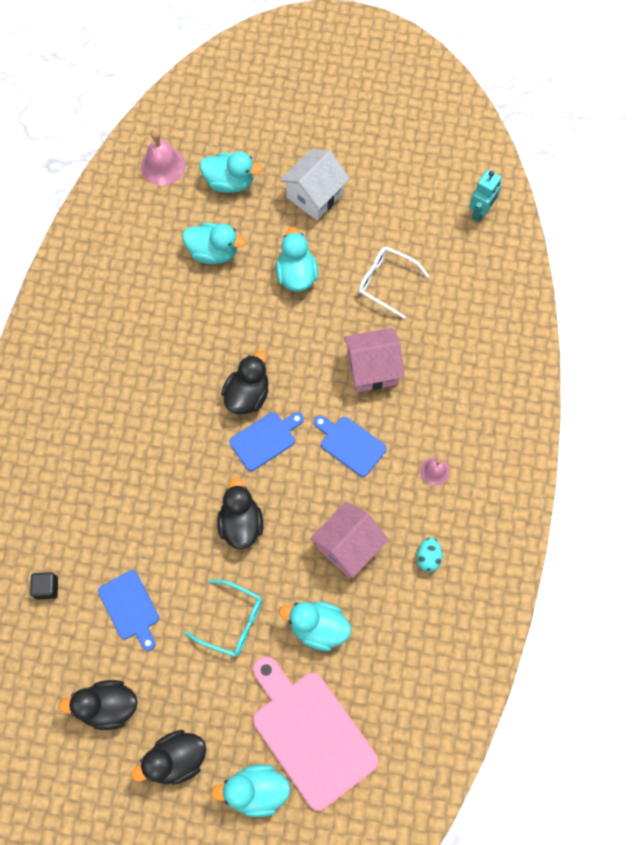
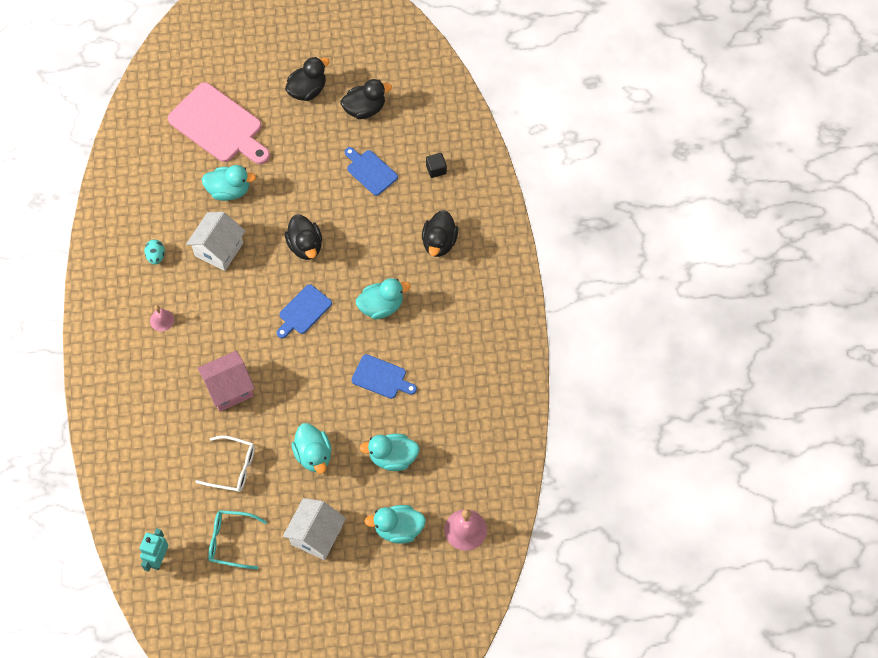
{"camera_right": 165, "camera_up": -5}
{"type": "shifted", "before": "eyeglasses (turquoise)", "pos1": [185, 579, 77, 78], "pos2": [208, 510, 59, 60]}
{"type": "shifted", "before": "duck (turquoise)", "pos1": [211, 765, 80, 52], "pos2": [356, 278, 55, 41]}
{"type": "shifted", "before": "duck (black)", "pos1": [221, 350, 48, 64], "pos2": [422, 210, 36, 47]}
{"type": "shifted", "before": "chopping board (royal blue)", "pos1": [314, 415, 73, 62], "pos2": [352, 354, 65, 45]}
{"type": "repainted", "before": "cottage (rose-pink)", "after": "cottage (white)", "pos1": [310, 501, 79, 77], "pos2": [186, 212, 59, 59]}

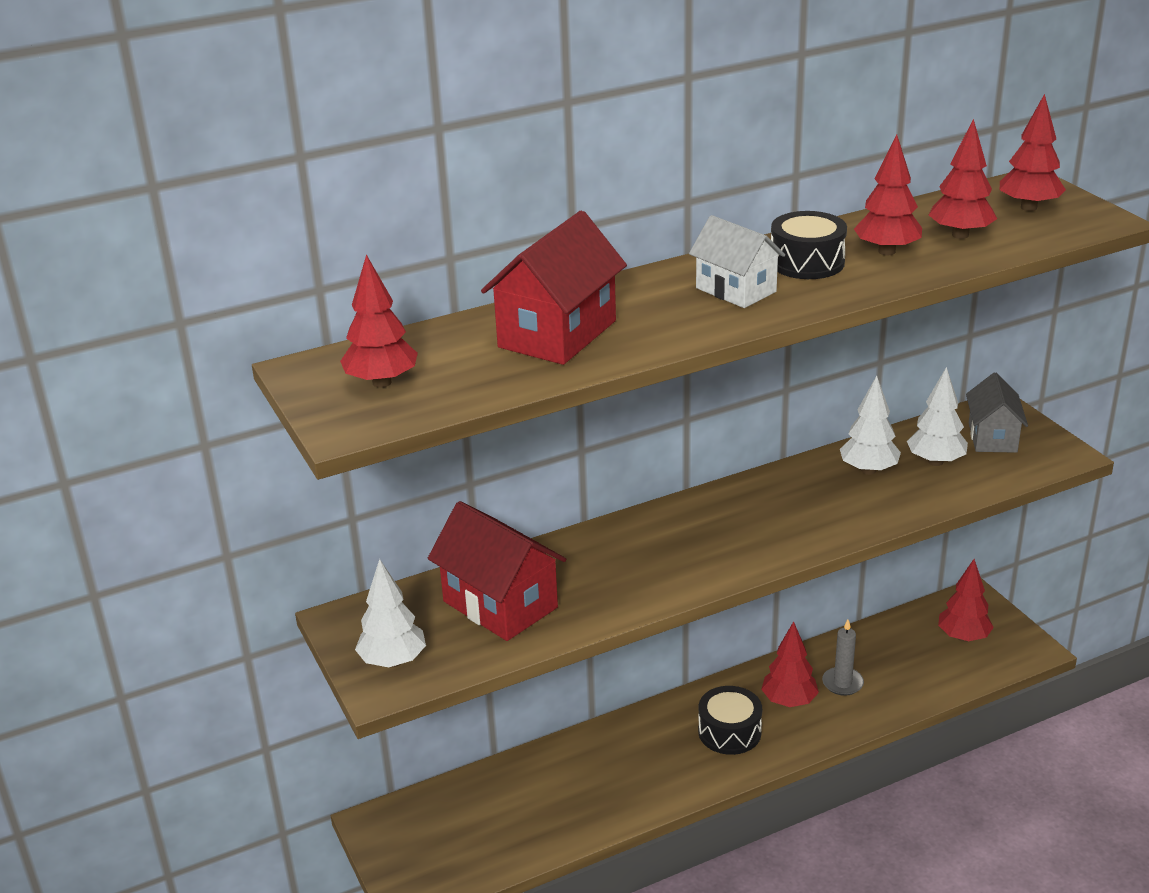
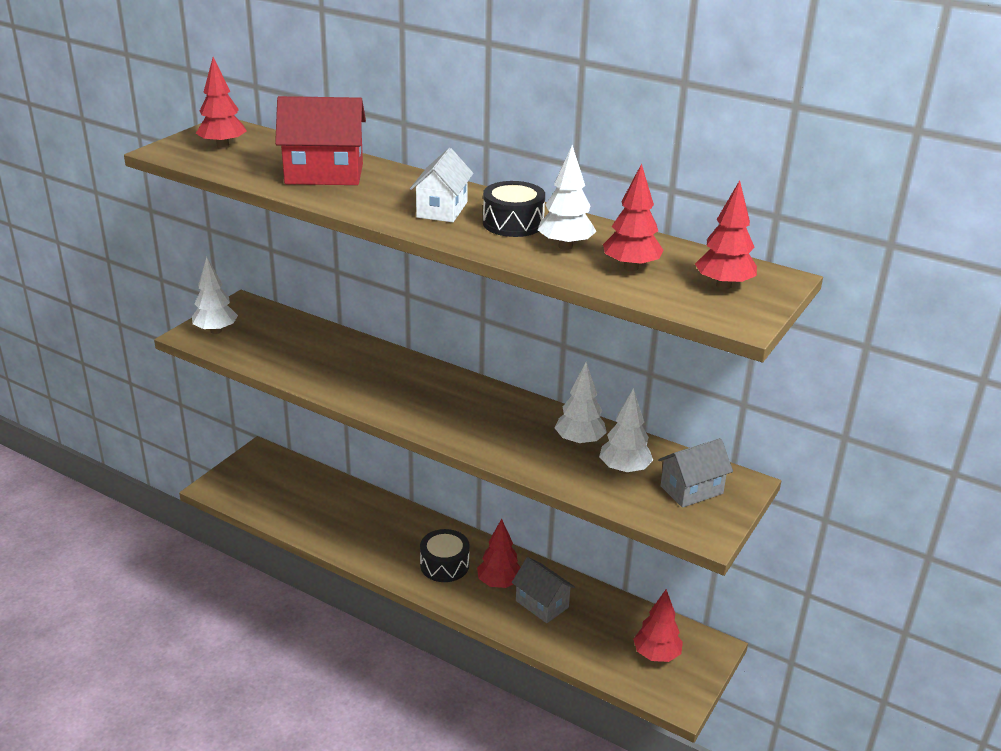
{"camera_right": 55, "camera_up": 0}
{"type": "gone", "before": "cottage (scarlet)", "pos1": [428, 501, 138, 140]}
{"type": "swapped", "before": "candle (ash-grey)", "after": "cottage (ash-grey)", "pos1": [822, 619, 42, 77], "pos2": [512, 557, 63, 66]}
{"type": "repainted", "before": "tree (scarlet)", "after": "tree (white)", "pos1": [854, 134, 68, 121], "pos2": [538, 145, 59, 105]}

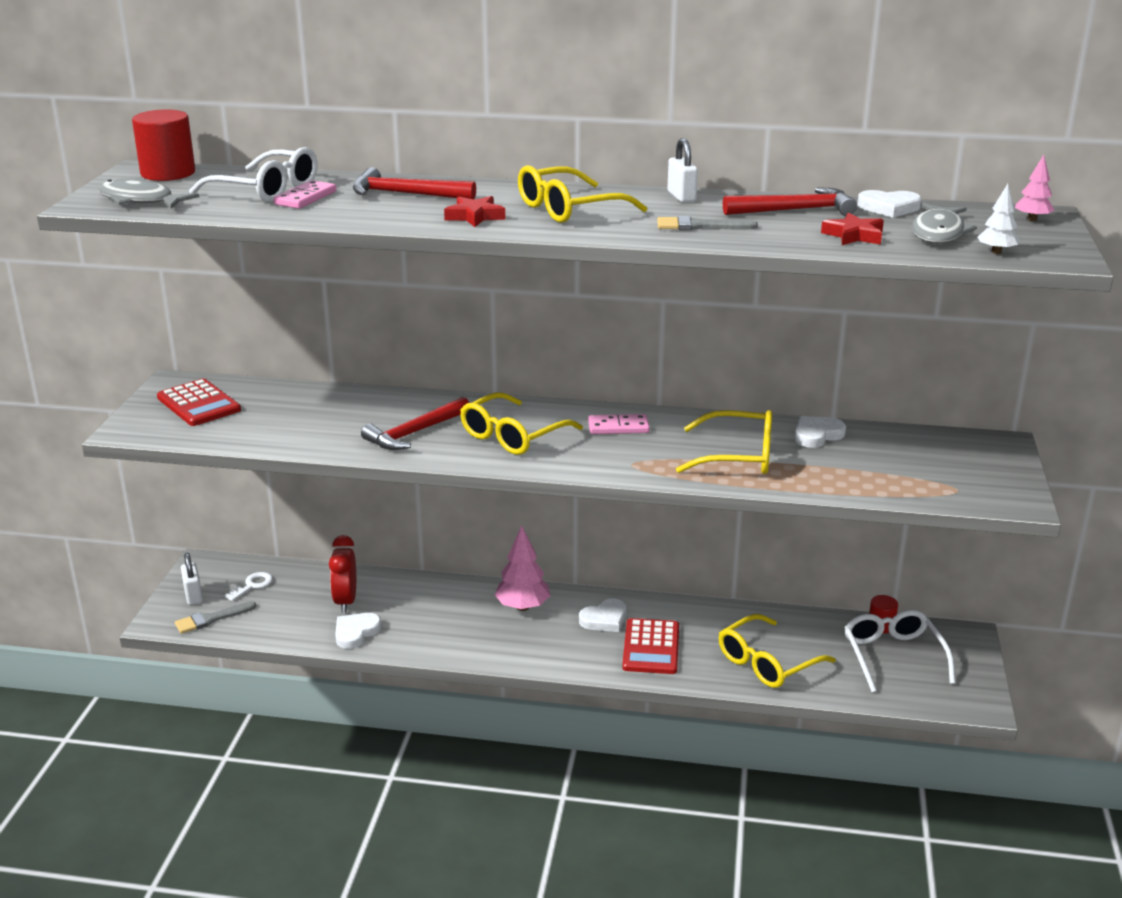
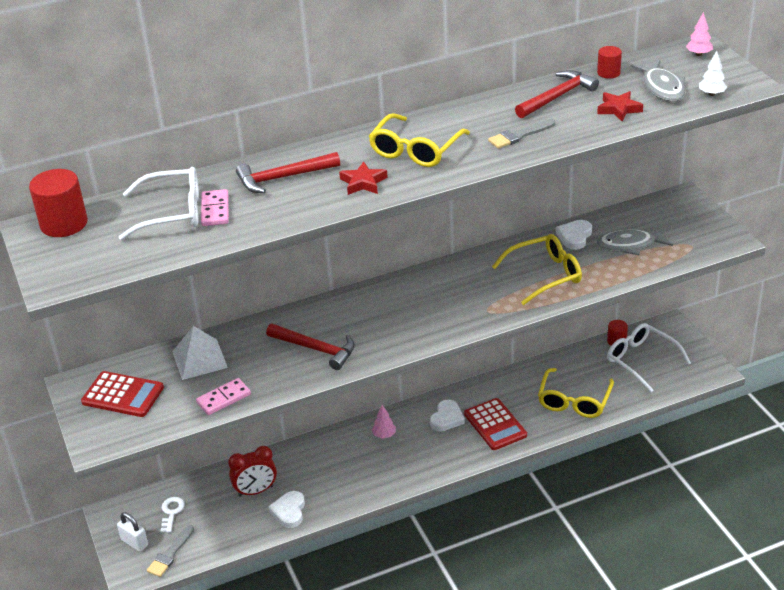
{"camera_right": -30, "camera_up": 10}
{"type": "gone", "before": "eyeglasses (golden)", "pos1": [460, 392, 123, 63]}
{"type": "gone", "before": "small lock (white)", "pos1": [667, 138, 31, 65]}
{"type": "new", "after": "pyramid shape (white)", "pos2": [172, 326, 56, 54]}
{"type": "shifted", "before": "toy fish (ash-grey)", "pos1": [98, 179, 101, 30], "pos2": [597, 228, 76, 27]}
{"type": "shifted", "before": "domino piece (rose-pink)", "pos1": [588, 414, 62, 20], "pos2": [196, 378, 55, 37]}
{"type": "swapped", "before": "heart (white)", "after": "cylinder (scarlet)", "pos1": [857, 190, 65, 28], "pos2": [597, 46, 25, 33]}
{"type": "rotated", "before": "alarm clock (scarlet)", "pos1": [329, 535, 27, 78], "pos2": [228, 446, 49, 51], "turn": -75}
{"type": "rotated", "before": "claw hammer (scarlet)", "pos1": [361, 397, 108, 53], "pos2": [266, 324, 89, 46], "turn": -75}
{"type": "scaled", "before": "tree (rose-pink)", "pos1": [495, 525, 55, 86], "pos2": [372, 405, 24, 33], "scale": 0.55}

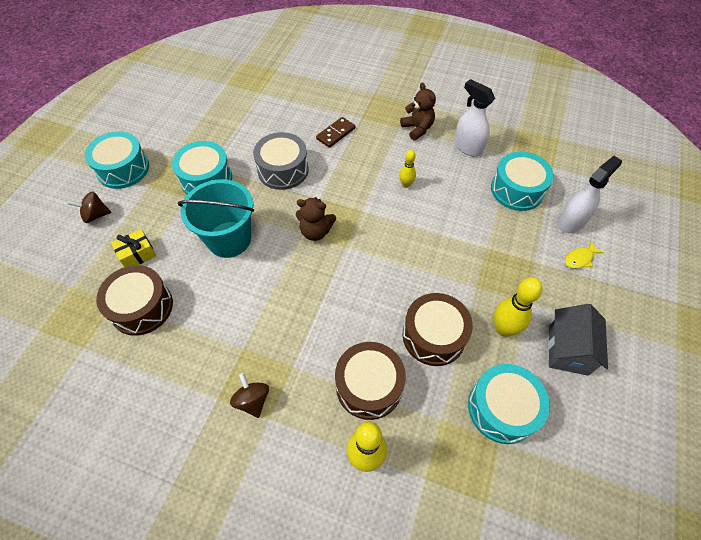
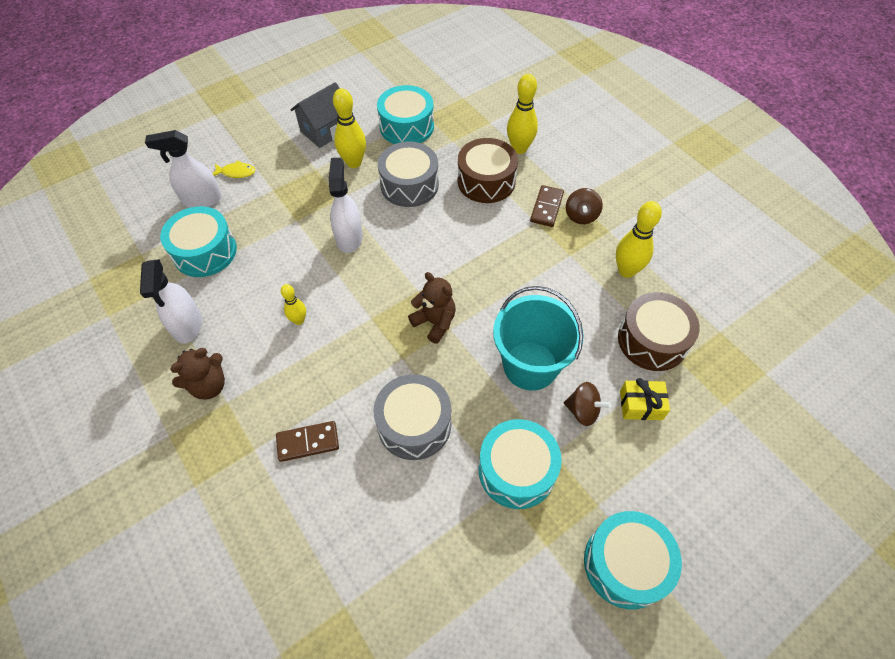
{"camera_right": -145, "camera_up": 0}
{"type": "new", "after": "spray cleaner (white)", "pos2": [329, 158, 34, 95]}
{"type": "new", "after": "domino piece (dark brown)", "pos2": [530, 185, 34, 42]}
{"type": "new", "after": "skittle (golden)", "pos2": [616, 201, 46, 77]}
{"type": "shifted", "before": "whirligig (dark brown)", "pos1": [68, 191, 43, 32], "pos2": [564, 382, 48, 44]}
{"type": "repainted", "before": "snare drum (dark brown)", "after": "snare drum (ash-grey)", "pos1": [403, 293, 70, 73], "pos2": [378, 141, 61, 66]}
{"type": "rotated", "before": "teddy bear (dark brown)", "pos1": [400, 83, 36, 58], "pos2": [170, 348, 55, 52], "turn": -135}

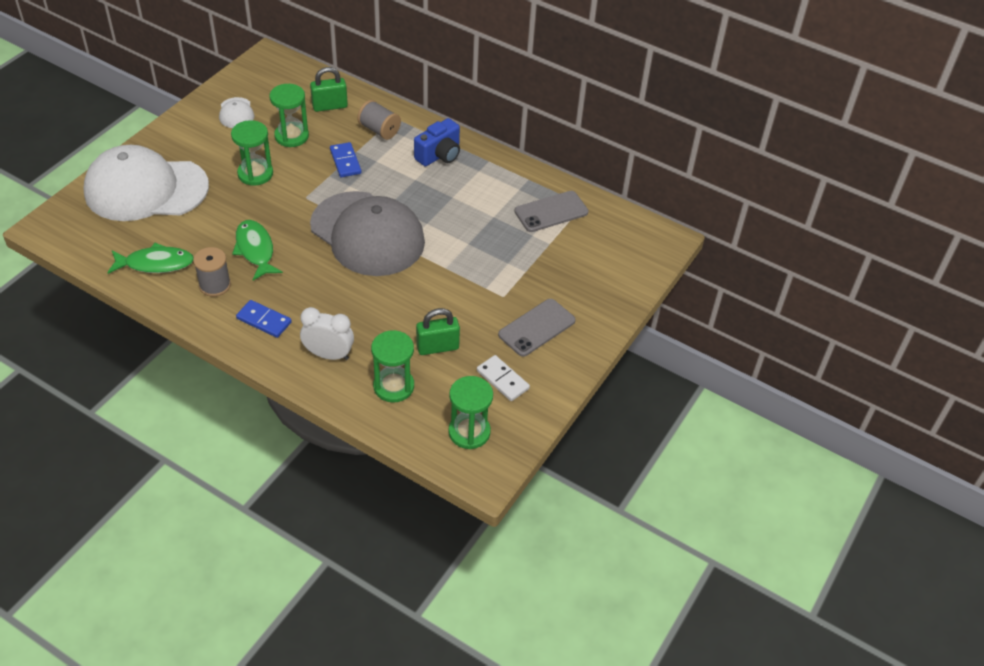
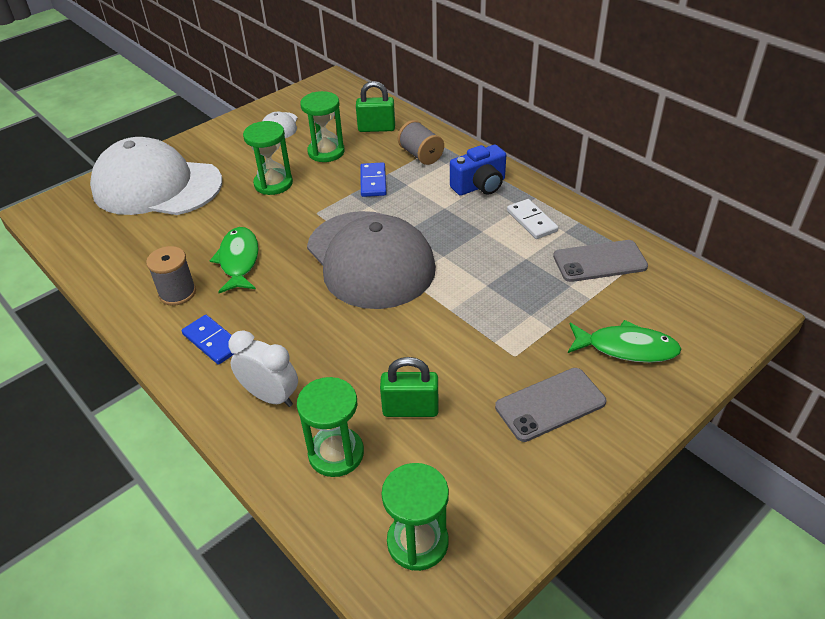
{"camera_right": 20, "camera_up": -5}
{"type": "shifted", "before": "toy fish (green)", "pos1": [107, 243, 87, 31], "pos2": [568, 320, 114, 43]}
{"type": "shifted", "before": "domino piece (white)", "pos1": [477, 355, 53, 46], "pos2": [507, 199, 51, 40]}

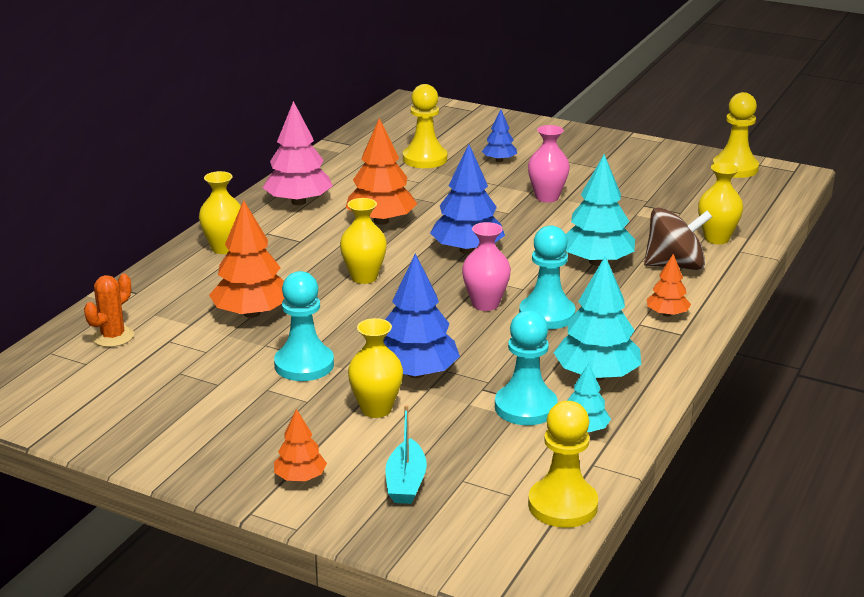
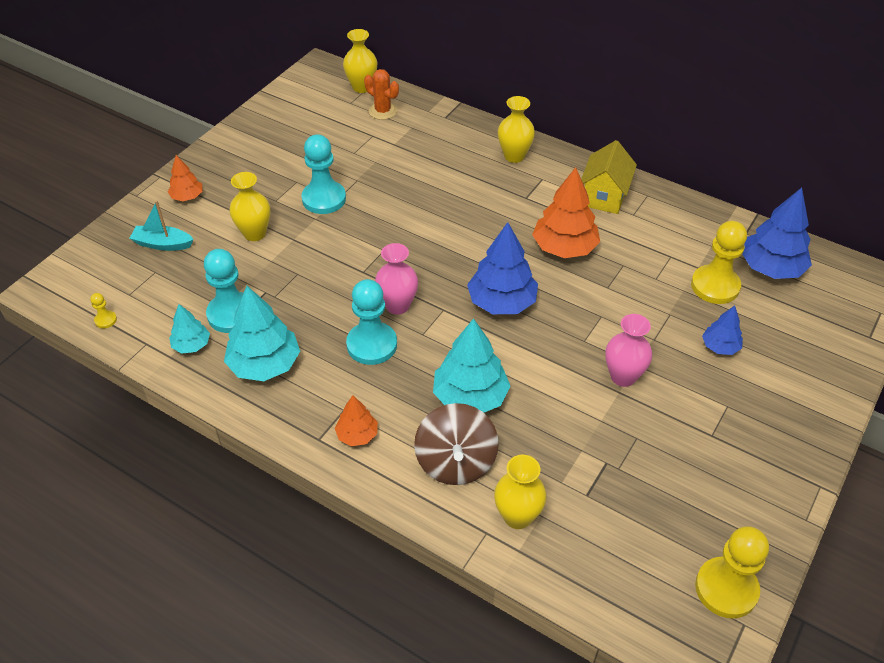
{"camera_right": 95, "camera_up": 20}
{"type": "gone", "before": "tree (orange-coloured)", "pos1": [209, 200, 76, 118]}
{"type": "shifted", "before": "tall vase (golden)", "pos1": [340, 198, 47, 86], "pos2": [343, 29, 34, 64]}
{"type": "shifted", "before": "tree (royal blue)", "pos1": [384, 254, 76, 124], "pos2": [742, 188, 70, 91]}
{"type": "swapped", "before": "tree (rose-pink)", "after": "cottage (golden)", "pos1": [263, 101, 70, 104], "pos2": [581, 140, 56, 74]}
{"type": "scaled", "before": "chess pawn (golden)", "pos1": [528, 401, 70, 127], "pos2": [90, 293, 27, 36], "scale": 0.43}

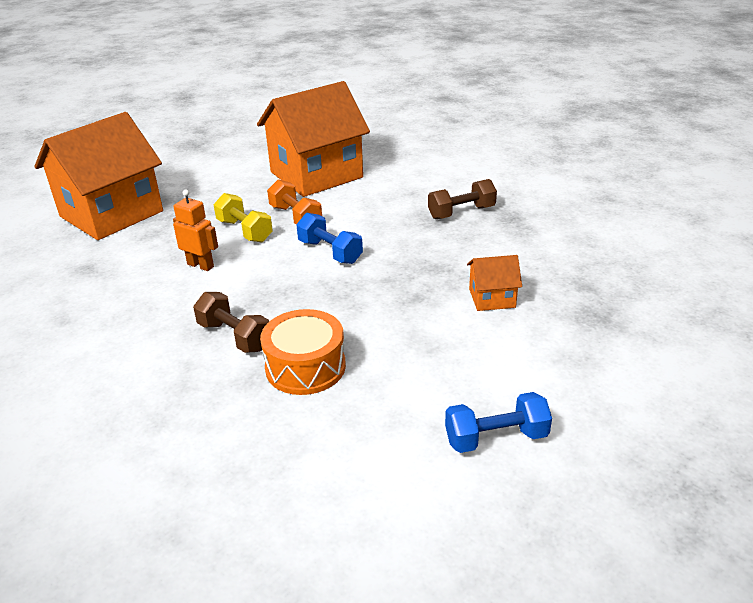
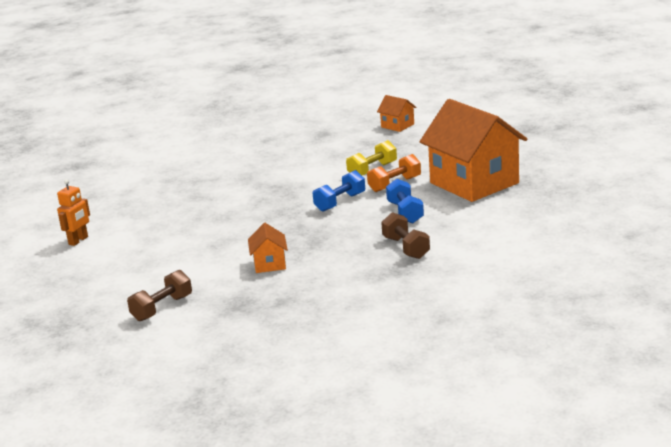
{"camera_right": 90, "camera_up": -10}
{"type": "gone", "before": "snare drum (orange-coloured)", "pos1": [260, 309, 86, 86]}
{"type": "shifted", "before": "robot (orange-coloured)", "pos1": [173, 190, 45, 81], "pos2": [57, 179, 33, 67]}
{"type": "shifted", "before": "dumbbell (dark brown)", "pos1": [193, 292, 76, 61], "pos2": [127, 270, 65, 51]}
{"type": "shifted", "before": "dumbbell (royal blue)", "pos1": [445, 392, 107, 61], "pos2": [386, 179, 38, 45]}
{"type": "scaled", "before": "cottage (orange-coloured)", "pos1": [34, 112, 129, 128], "pos2": [377, 95, 40, 37], "scale": 0.43}

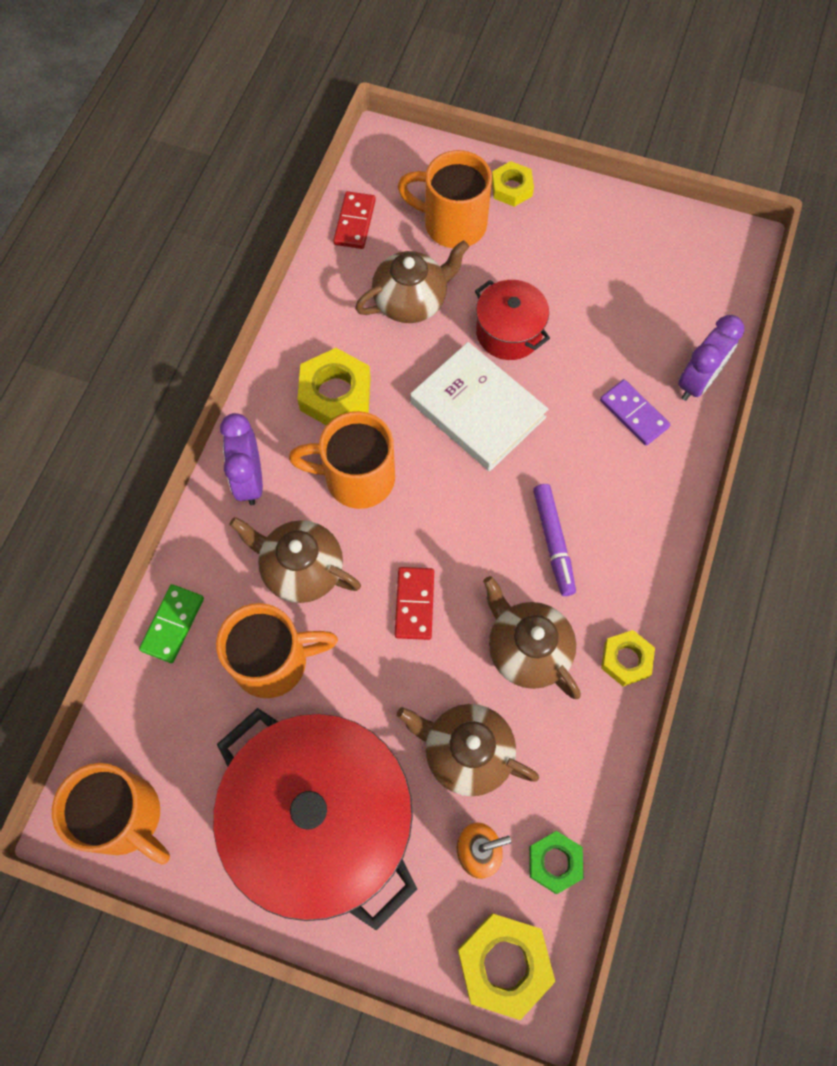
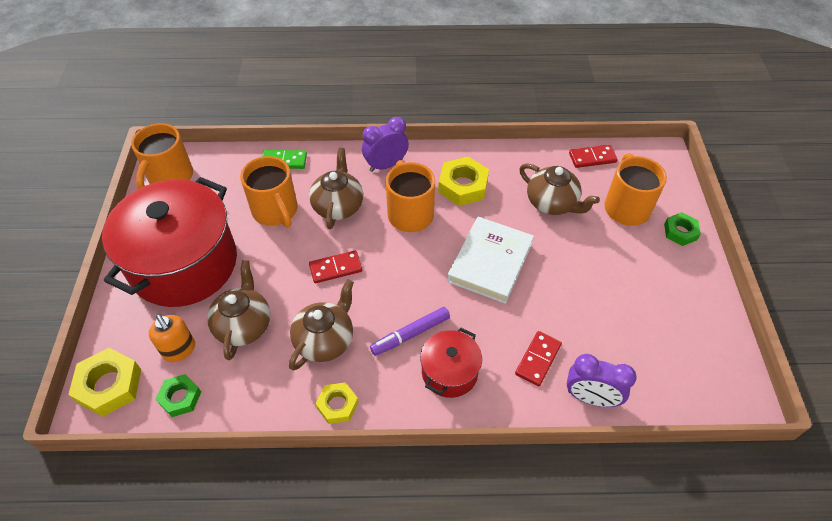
{"camera_right": 70, "camera_up": -15}
{"type": "shifted", "before": "pot (scarlet)", "pos1": [475, 280, 75, 80], "pos2": [420, 328, 62, 70]}
{"type": "repainted", "before": "hexagon nut (golden)", "after": "hexagon nut (green)", "pos1": [492, 161, 42, 46], "pos2": [664, 212, 37, 34]}
{"type": "repainted", "before": "domino piece (purple)", "after": "domino piece (scarlet)", "pos1": [600, 379, 70, 67], "pos2": [515, 331, 47, 55]}

